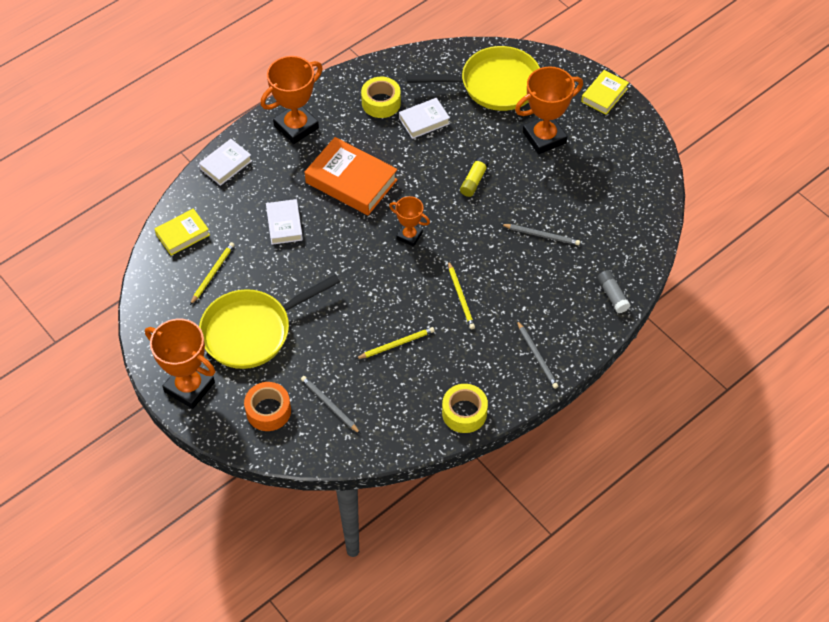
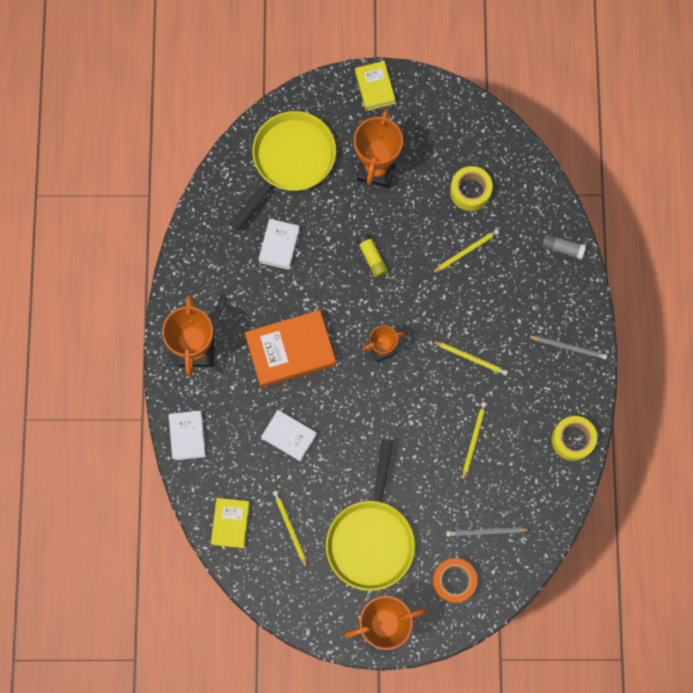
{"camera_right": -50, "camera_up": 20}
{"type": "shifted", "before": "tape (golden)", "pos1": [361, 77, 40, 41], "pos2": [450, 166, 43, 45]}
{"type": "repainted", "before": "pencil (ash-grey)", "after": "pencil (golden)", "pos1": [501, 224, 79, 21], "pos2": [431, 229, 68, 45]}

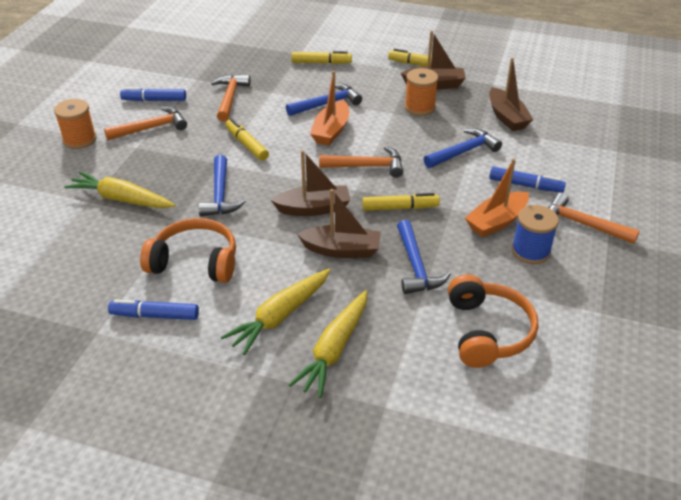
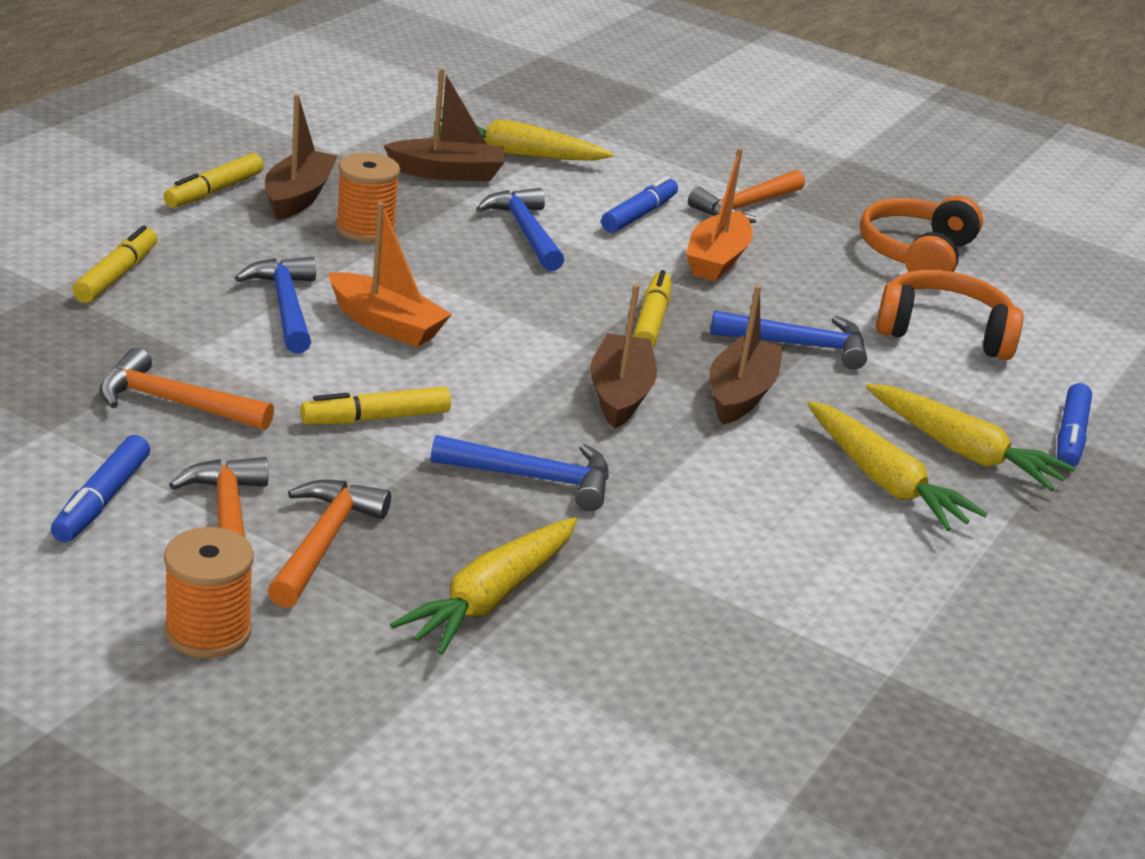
{"camera_right": -80, "camera_up": -10}
{"type": "gone", "before": "reel of thread (royal blue)", "pos1": [512, 205, 47, 59]}
{"type": "new", "after": "root vegetable (golden)", "pos2": [439, 118, 175, 43]}
{"type": "shifted", "before": "felt pen (royal blue)", "pos1": [108, 299, 91, 21], "pos2": [1057, 383, 35, 84]}
{"type": "shifted", "before": "headphones (orange-coloured)", "pos1": [140, 218, 96, 65], "pos2": [860, 196, 123, 76]}
{"type": "shifted", "before": "claw hammer (orange-coloured)", "pos1": [319, 146, 84, 32], "pos2": [267, 480, 124, 128]}
{"type": "rotated", "before": "toy boat (orange-coloured)", "pos1": [465, 159, 64, 78], "pos2": [686, 148, 67, 133], "turn": 45}

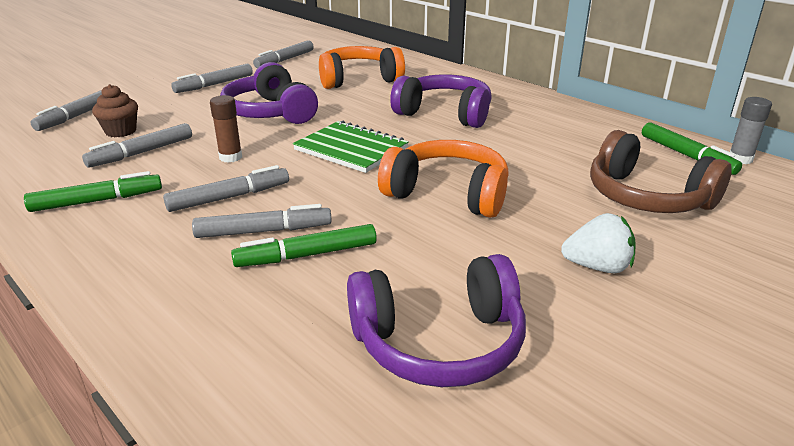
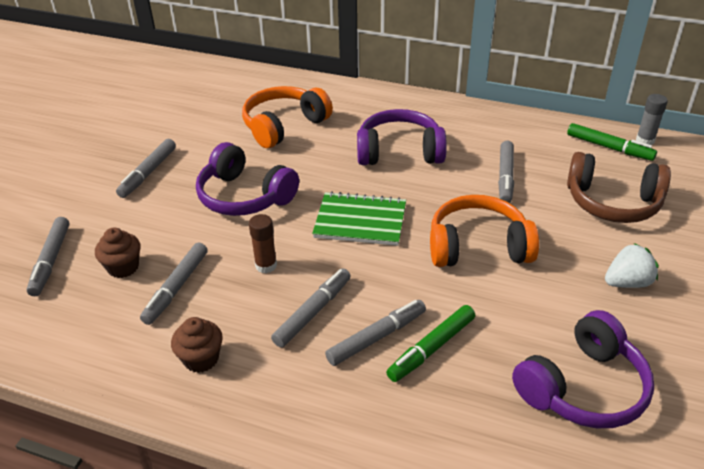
{"camera_right": -25, "camera_up": 10}
{"type": "shifted", "before": "felt pen (ash-grey)", "pos1": [253, 40, 61, 28], "pos2": [498, 141, 16, 62]}
{"type": "swapped", "before": "felt pen (green)", "after": "cupcake (dark brown)", "pos1": [24, 171, 138, 41], "pos2": [171, 317, 52, 56]}

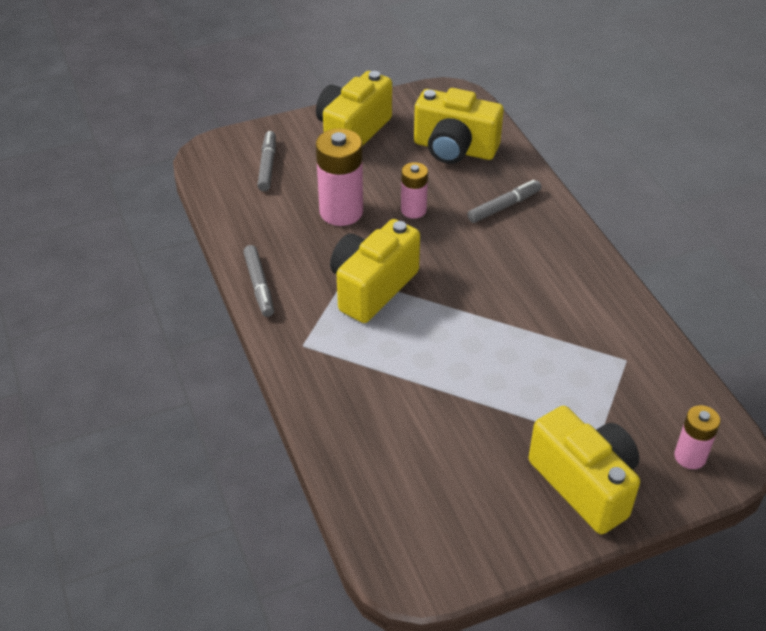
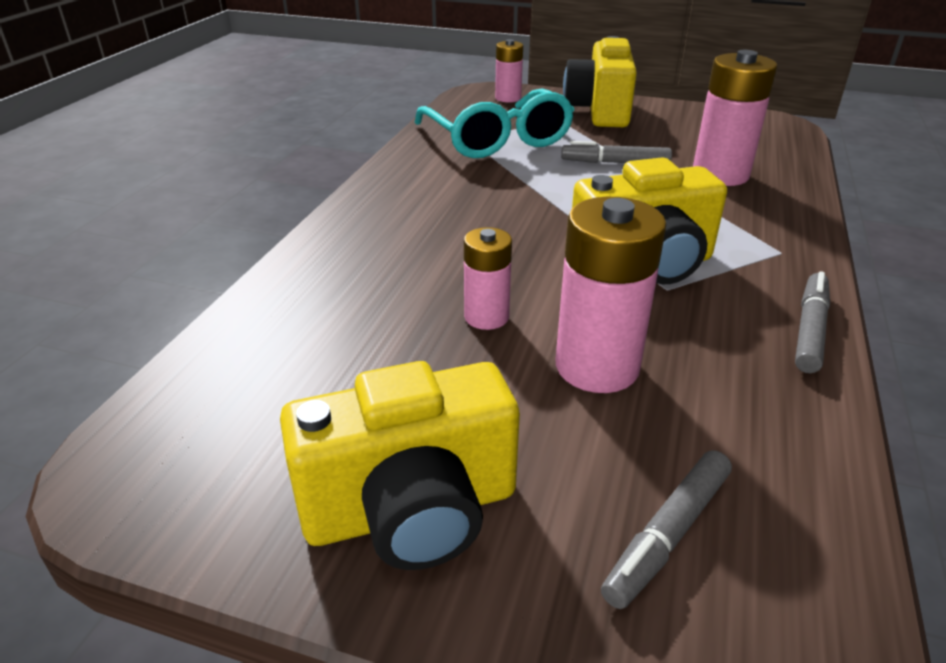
{"camera_right": -140, "camera_up": -10}
{"type": "gone", "before": "compact camera (golden)", "pos1": [414, 88, 90, 76]}
{"type": "new", "after": "eyeglasses (turquoise)", "pos2": [415, 88, 159, 70]}
{"type": "new", "after": "power cell (rose-pink)", "pos2": [693, 50, 84, 136]}
{"type": "shifted", "before": "felt pen (ash-grey)", "pos1": [467, 180, 75, 43], "pos2": [561, 141, 111, 22]}

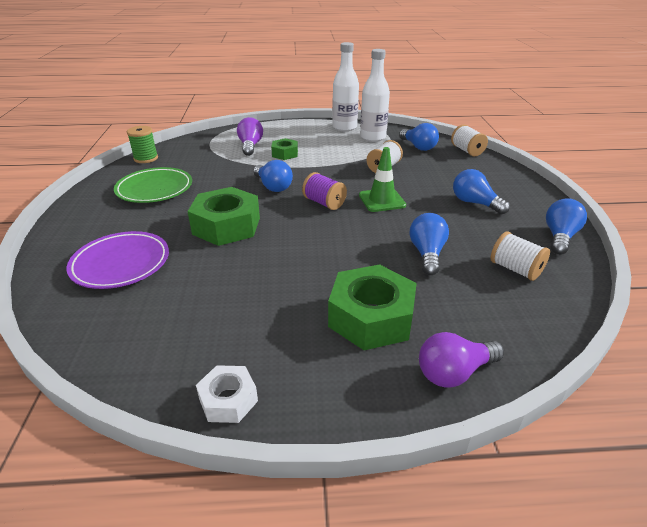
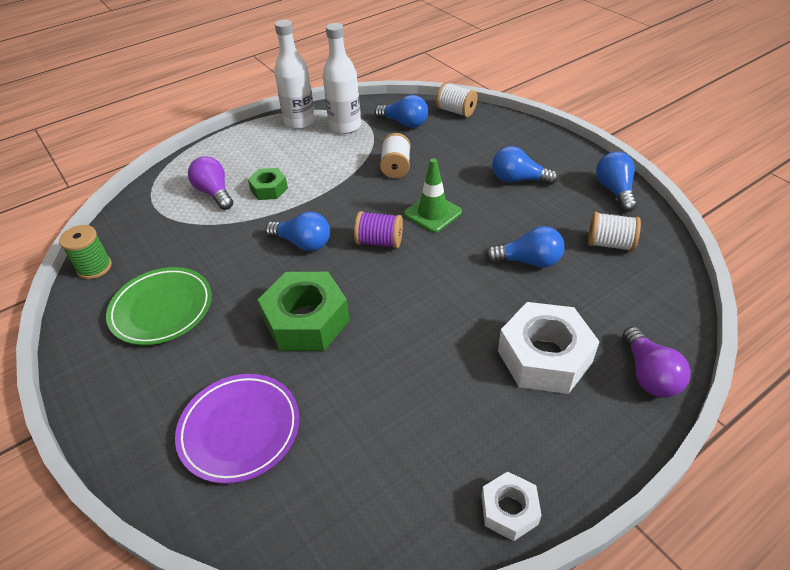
{"camera_right": -30, "camera_up": 10}
{"type": "repainted", "before": "hexagon nut (green)", "after": "hexagon nut (white)", "pos1": [328, 264, 89, 86], "pos2": [498, 302, 102, 92]}
{"type": "rotated", "before": "light bulb (royal blue)", "pos1": [410, 213, 39, 62], "pos2": [485, 226, 79, 42], "turn": 120}
{"type": "rotated", "before": "light bulb (purple)", "pos1": [419, 332, 85, 56], "pos2": [622, 327, 69, 71], "turn": -45}

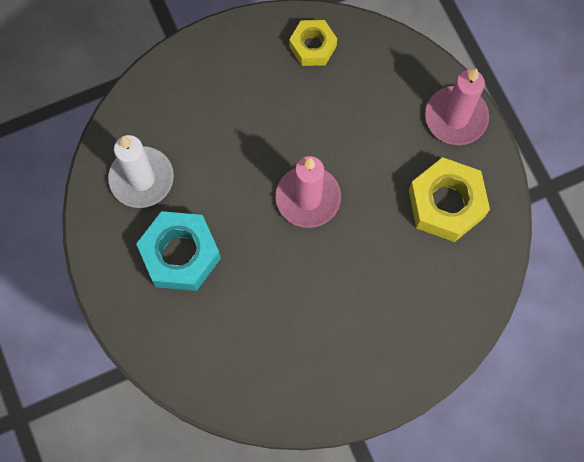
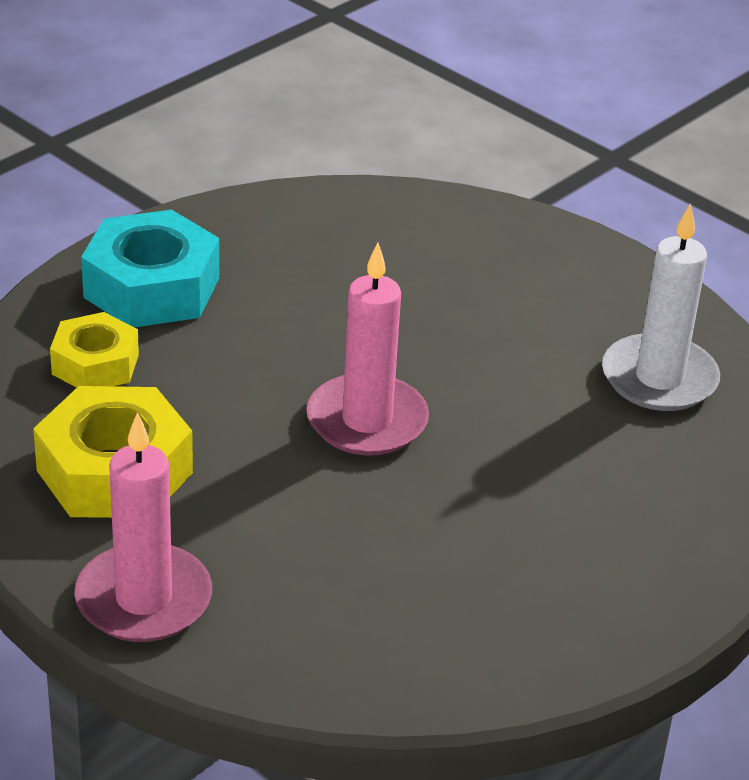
{"camera_right": 155, "camera_up": -35}
{"type": "shifted", "before": "hexagon nut (turquoise)", "pos1": [136, 211, 85, 80], "pos2": [81, 210, 138, 117]}
{"type": "shifted", "before": "hexagon nut (golden)", "pos1": [289, 20, 48, 46], "pos2": [50, 312, 89, 76]}

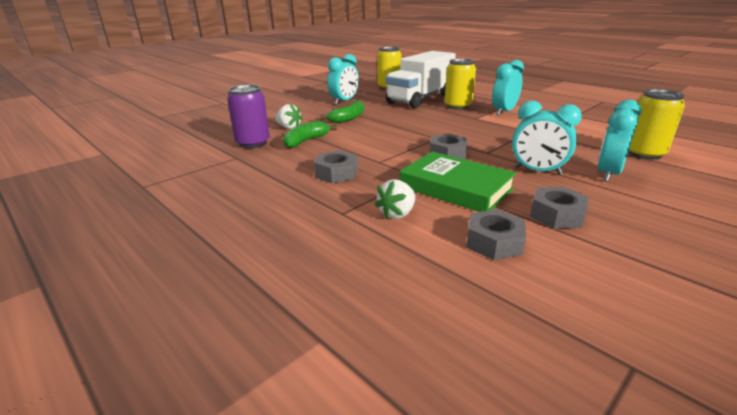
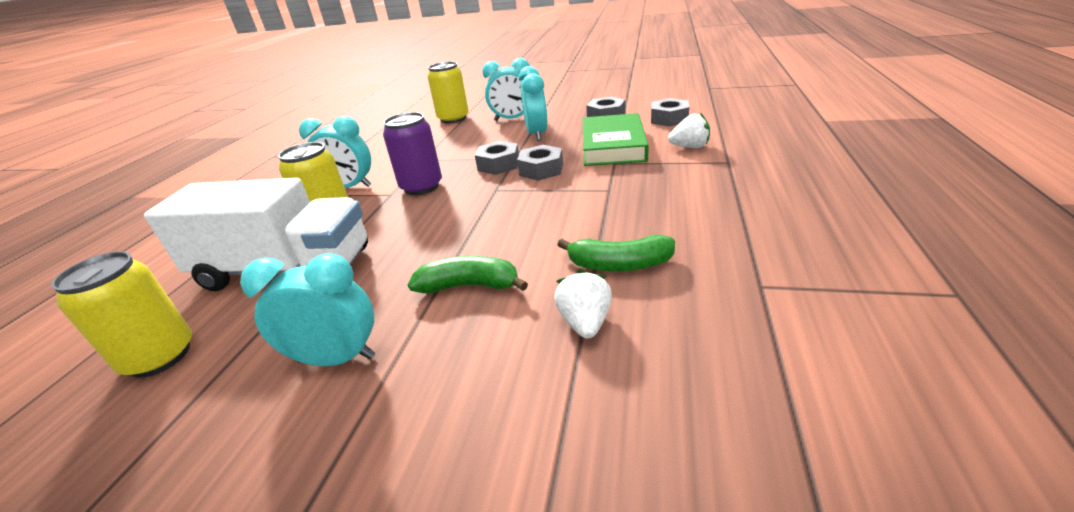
{"camera_right": -120, "camera_up": 5}
{"type": "shifted", "before": "can (purple)", "pos1": [227, 85, 43, 63], "pos2": [383, 112, 59, 83]}
{"type": "shifted", "before": "hexagon nut (ash-grey)", "pos1": [314, 150, 44, 33], "pos2": [475, 141, 44, 34]}

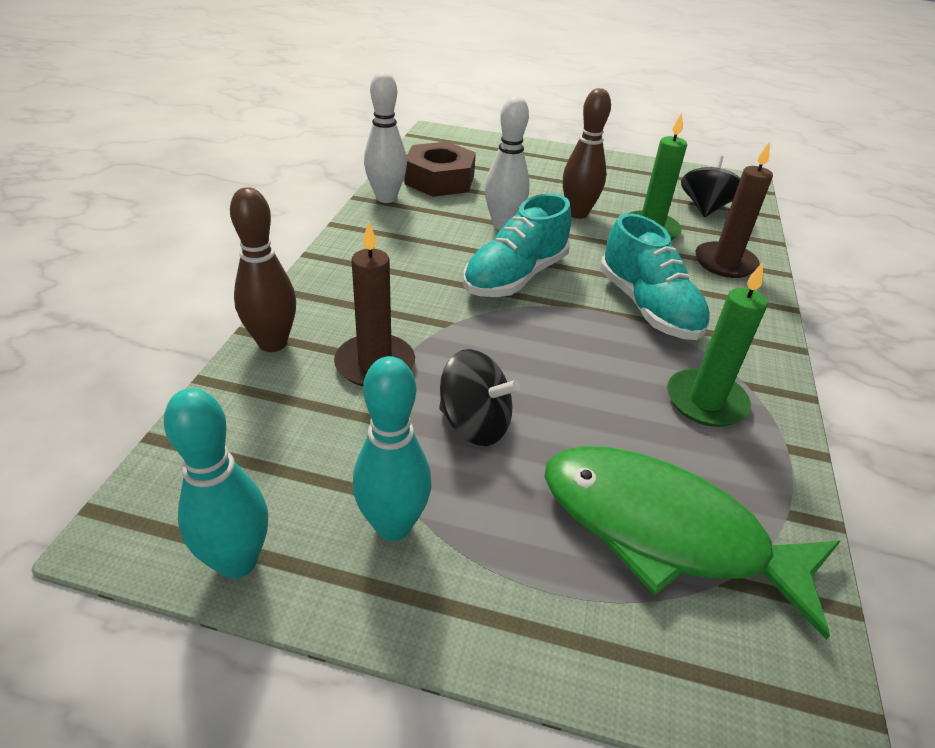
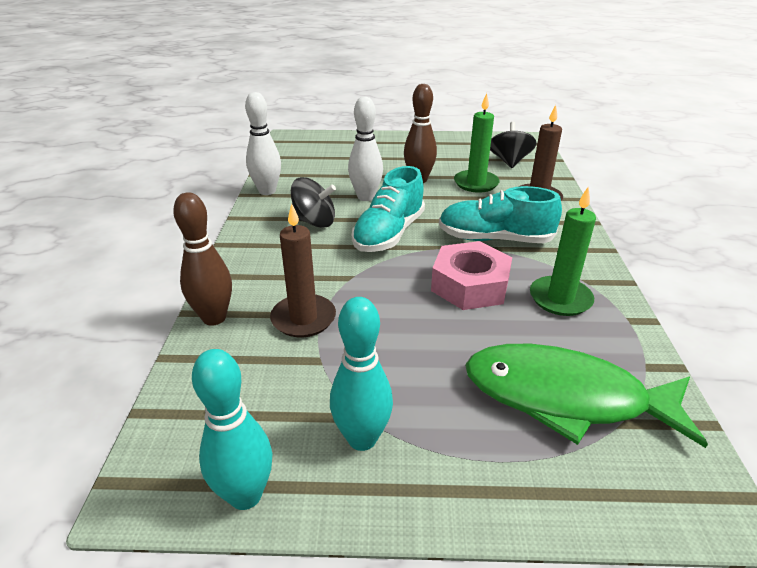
{"camera_right": -10, "camera_up": -5}
{"type": "gone", "before": "hexagon nut (dark brown)", "pos1": [405, 142, 71, 55]}
{"type": "new", "after": "hexagon nut (rose-pink)", "pos2": [431, 241, 81, 69]}
{"type": "shifted", "before": "whirligig (black)", "pos1": [439, 349, 81, 97], "pos2": [291, 177, 45, 51]}
{"type": "rotated", "before": "lace-up shoe (turquoise)", "pos1": [600, 213, 110, 127], "pos2": [439, 186, 123, 57], "turn": 135}

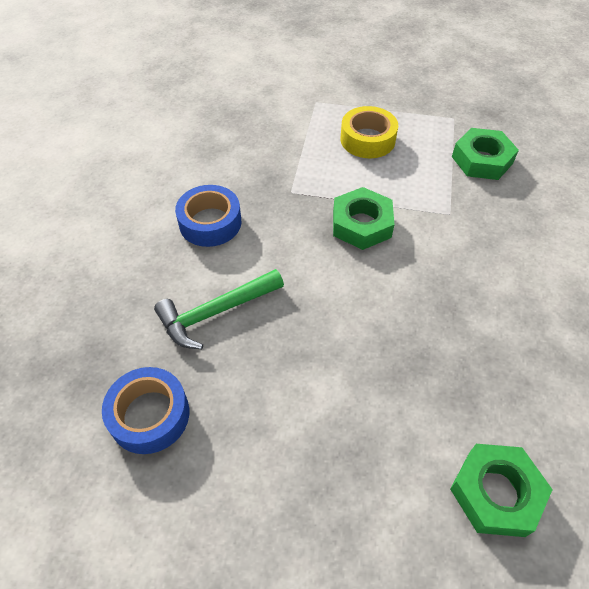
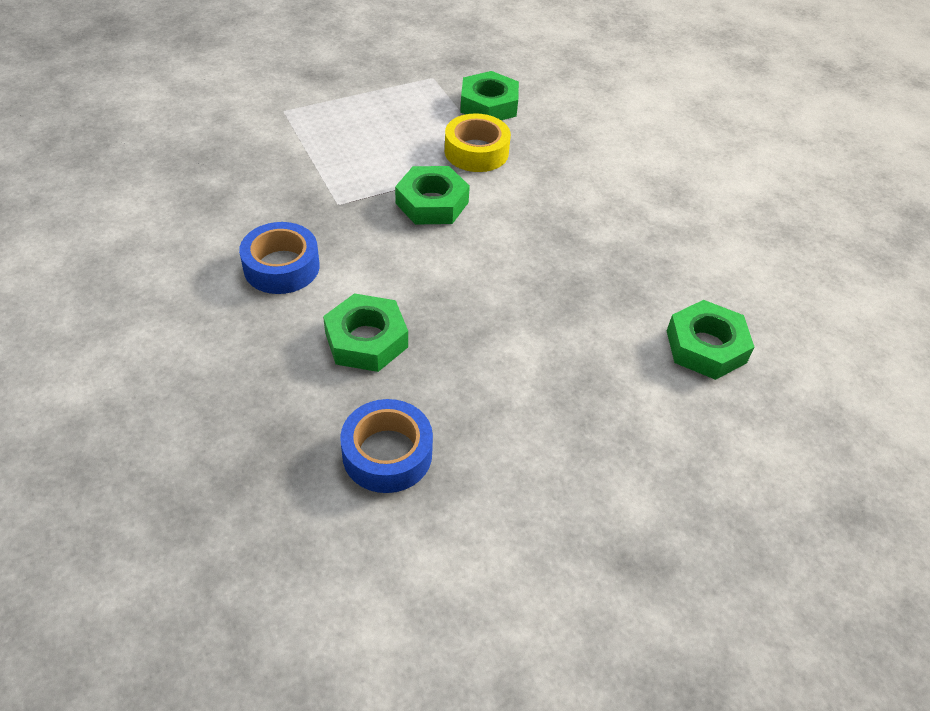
{"camera_right": -40, "camera_up": -5}
{"type": "shifted", "before": "tape (golden)", "pos1": [340, 106, 58, 52], "pos2": [445, 113, 66, 59]}
{"type": "swapped", "before": "claw hammer (green)", "after": "hexagon nut (green)", "pos1": [154, 269, 130, 80], "pos2": [323, 293, 85, 79]}

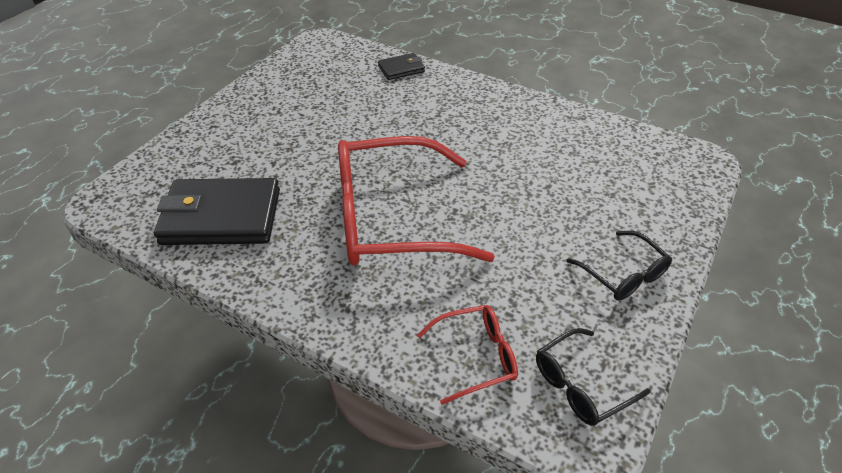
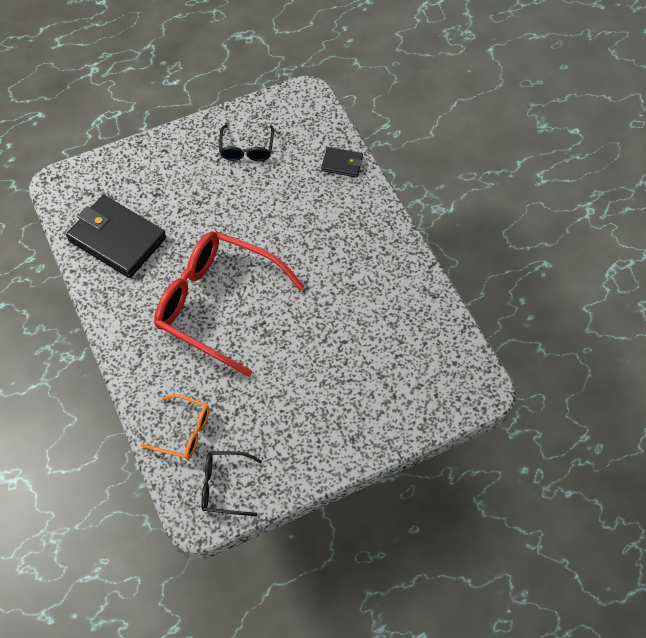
{"camera_right": 35, "camera_up": 15}
{"type": "shifted", "before": "eyeglasses (black)", "pos1": [566, 231, 106, 70], "pos2": [219, 124, 55, 37]}
{"type": "repainted", "before": "eyeglasses (scarlet)", "after": "eyeglasses (orange-coloured)", "pos1": [417, 305, 101, 100], "pos2": [141, 394, 69, 65]}

